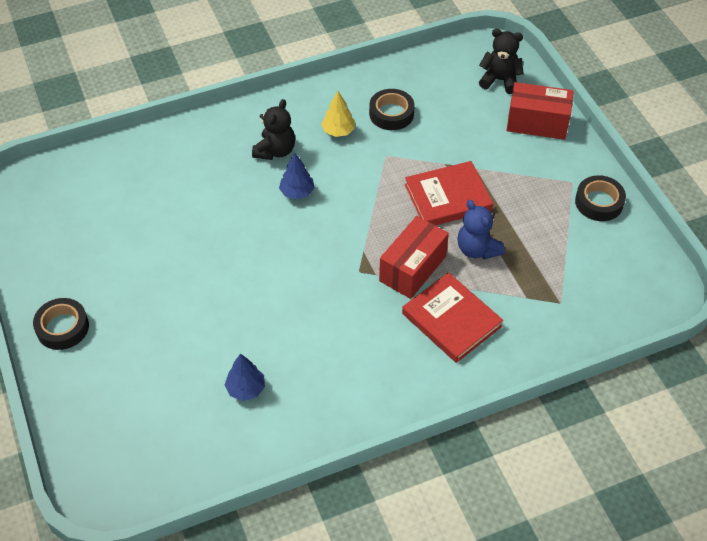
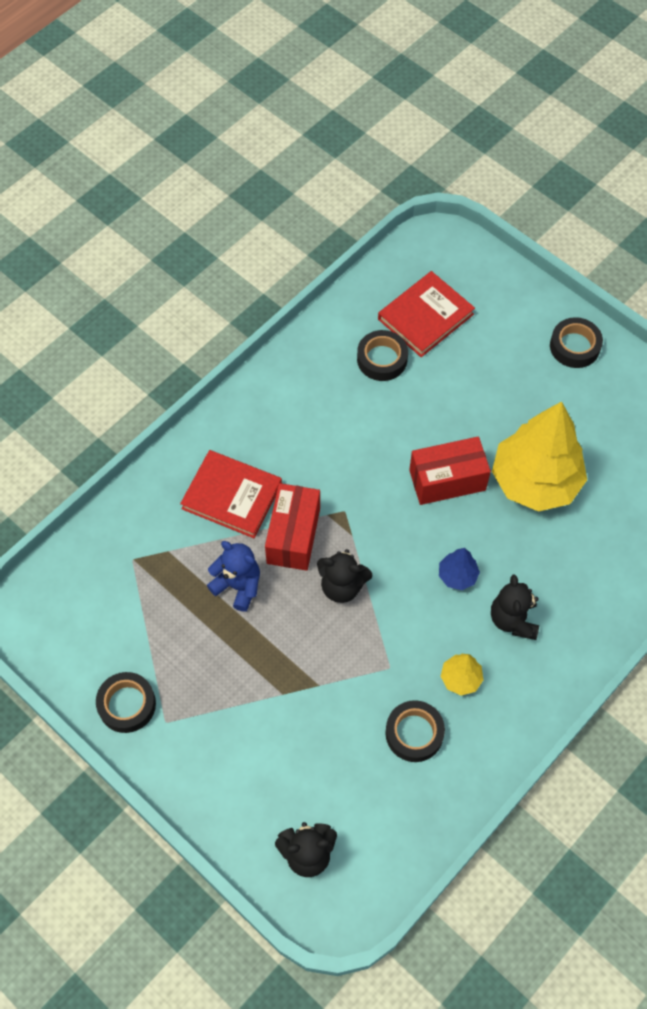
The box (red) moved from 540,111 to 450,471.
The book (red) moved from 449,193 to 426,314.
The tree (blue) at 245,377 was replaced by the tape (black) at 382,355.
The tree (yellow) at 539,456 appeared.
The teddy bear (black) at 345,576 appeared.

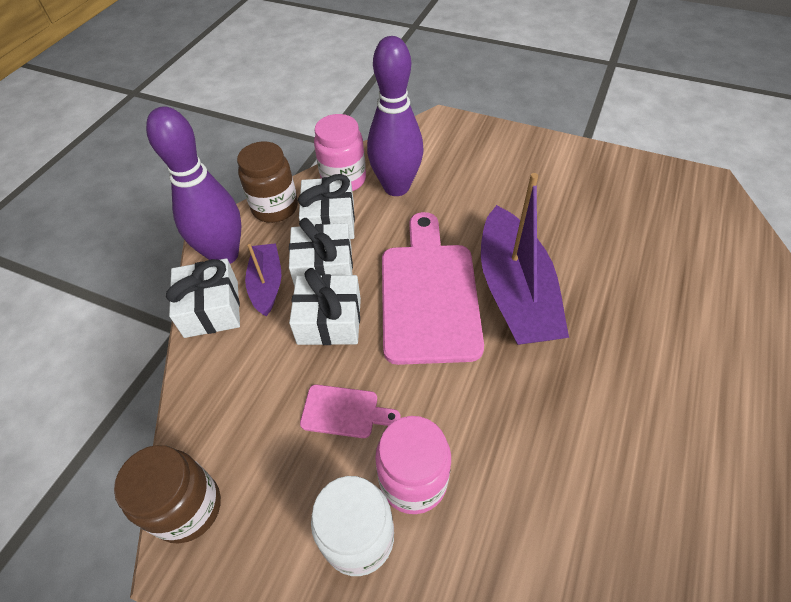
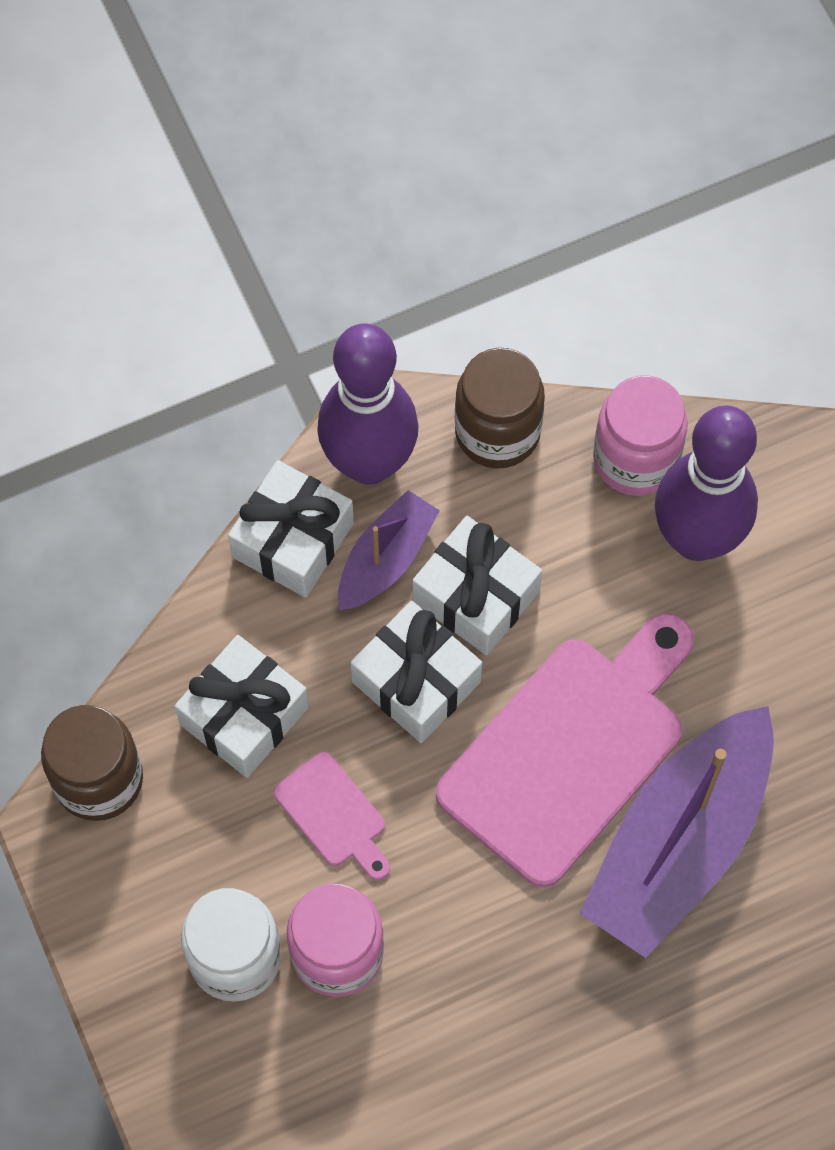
The gift (white) moved from 326,206 to 242,706.

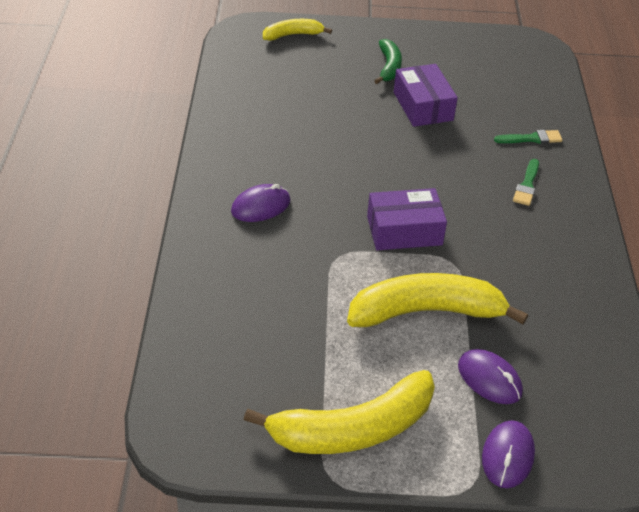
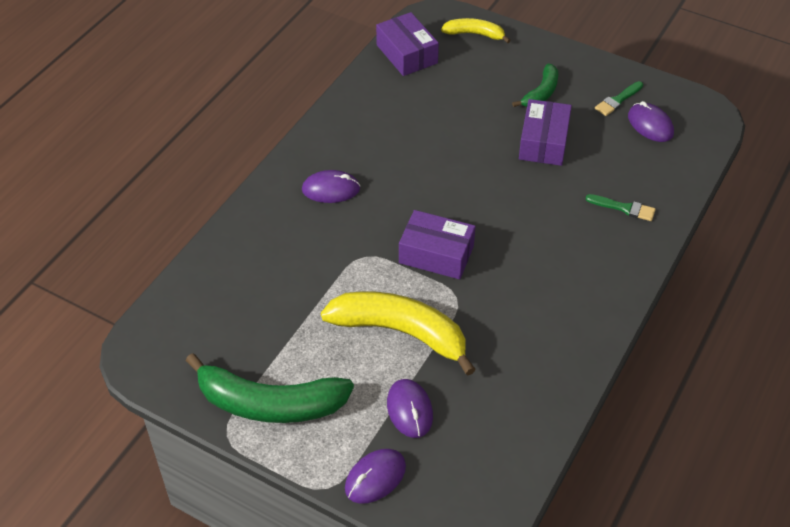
The brush (green) moved from 526,182 to 619,98.
The banana (yellow) at 339,412 became the banana (green) at 270,388.
The box (purple) at 407,44 appeared.
The mouse (purple) at 651,121 appeared.

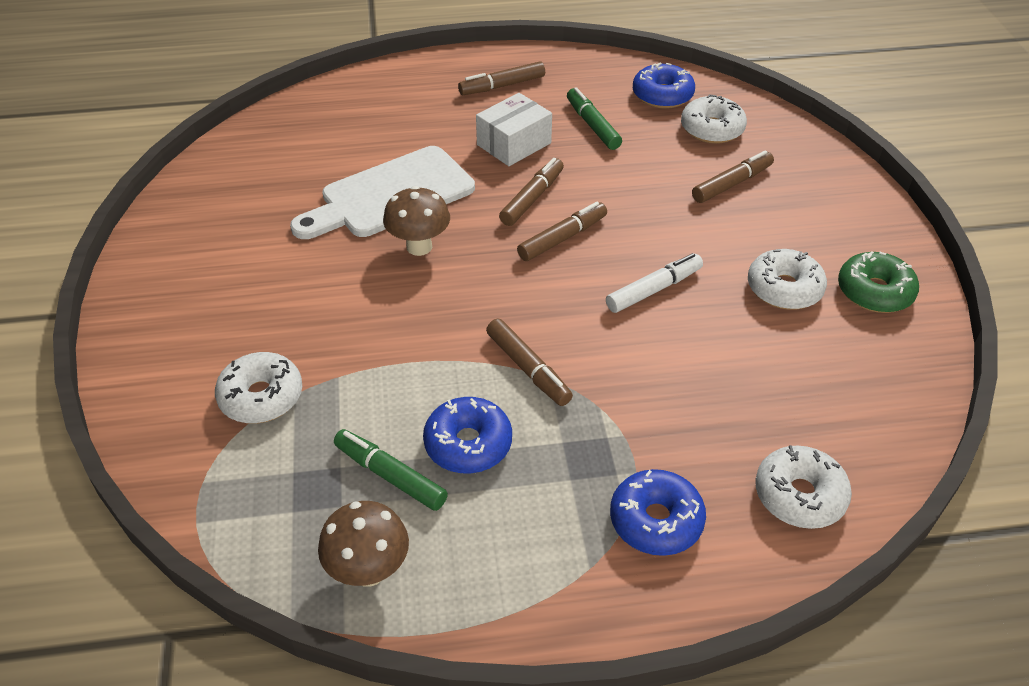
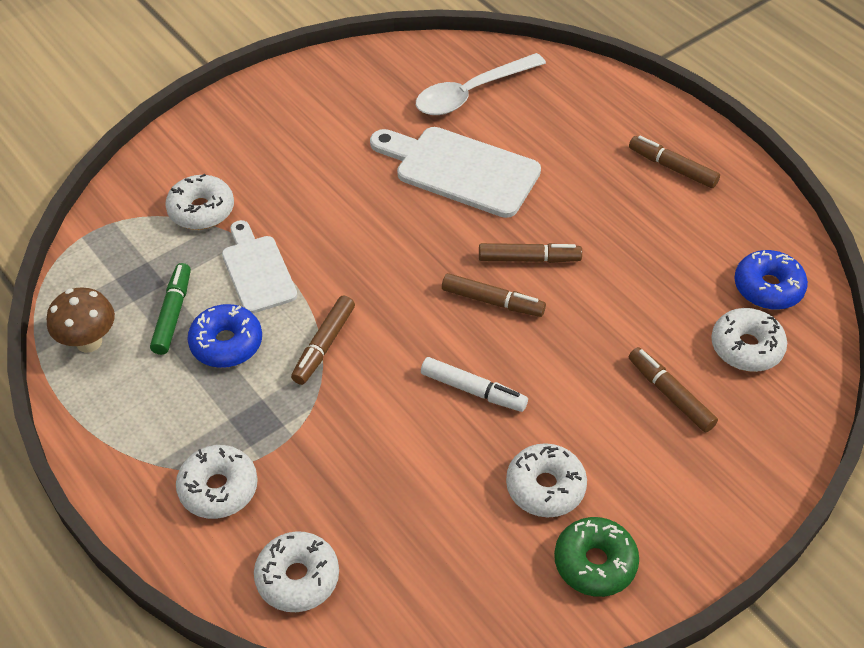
The marker (green) at 594,118 disappeared.
The box (white) at 514,129 disappeared.
The marker (brown) at 733,176 turned 150 degrees counterclockwise.
The mushroom (brown) at 416,221 disappeared.
The donut (blue) at 658,512 became the donut (white) at 217,482.
The spoon (white) at 481,84 appeared.
The cutting board (white) at 259,266 appeared.

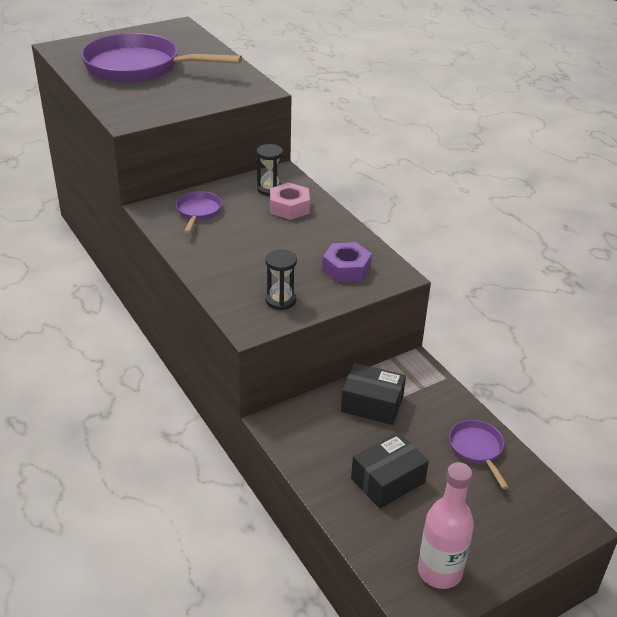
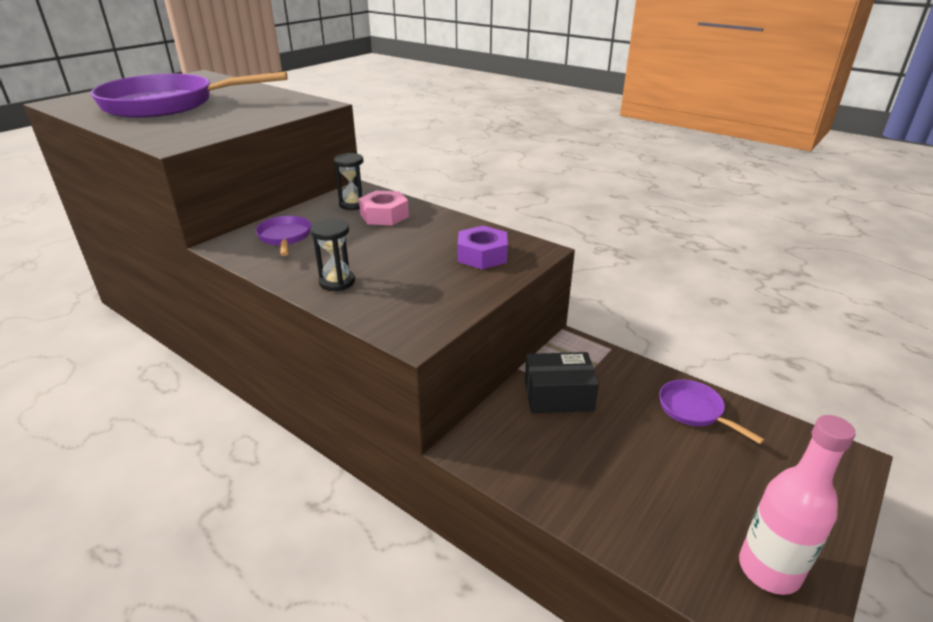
The hourglass (black) moved from 281,279 to 332,255.
The box (black) at 390,470 disappeared.

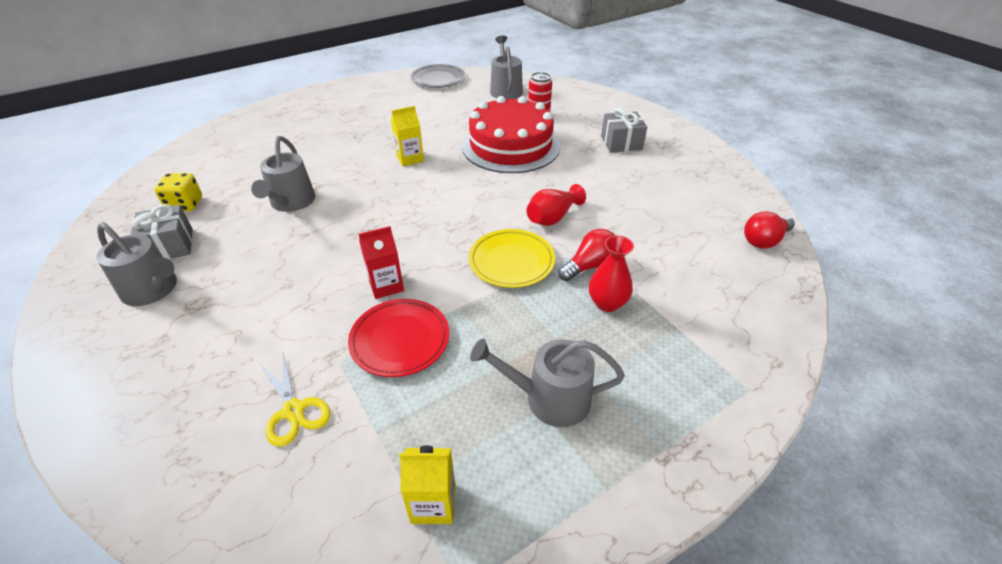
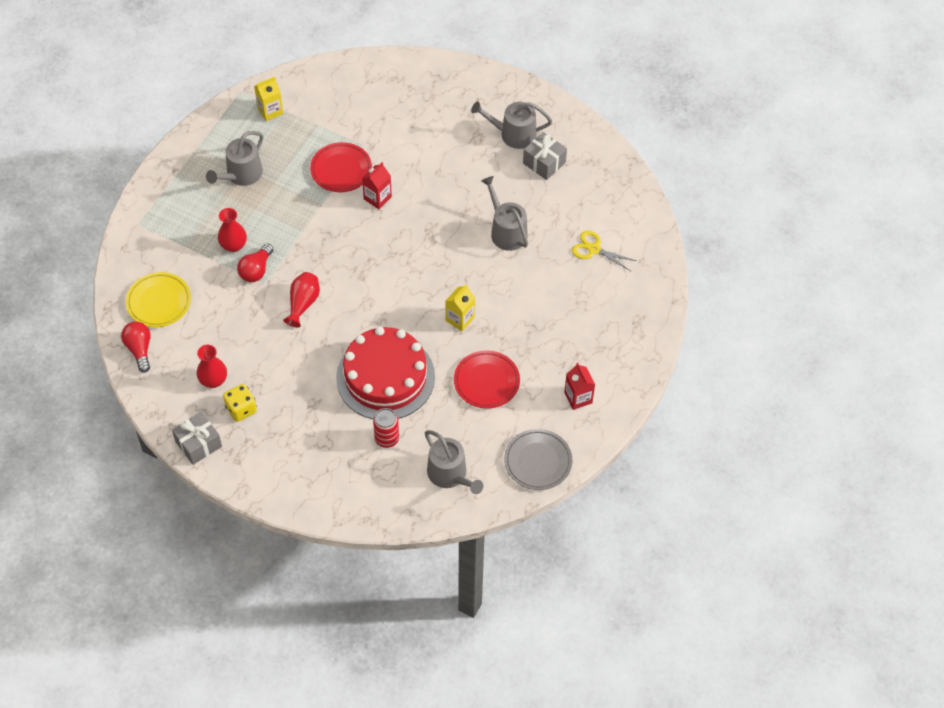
The gift (grey) moved from 624,130 to 197,438.
The dice (yellow) moved from 178,192 to 240,403.
The light bulb (red) at 769,230 turned 45 degrees counterclockwise.
The plate (yellow) moved from 512,258 to 158,299.
The watering can (grey) at 547,383 turned 150 degrees clockwise.
The scissors (yellow) moved from 295,400 to 604,251.
The vase (red) at 212,366 appeared.
The plate (red) at 487,379 appeared.
The carton (red) at 579,386 appeared.

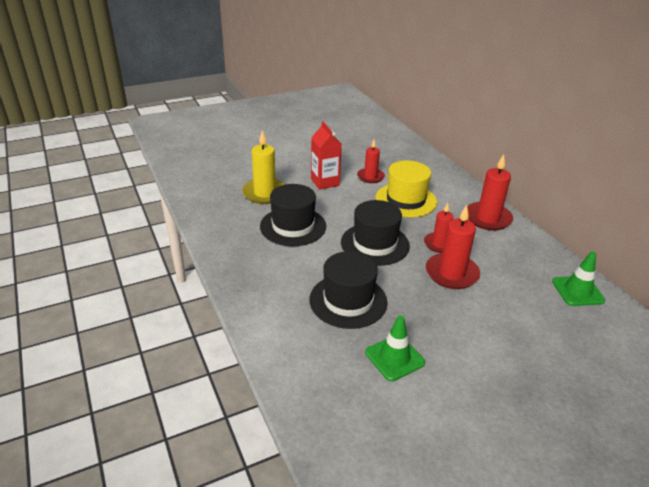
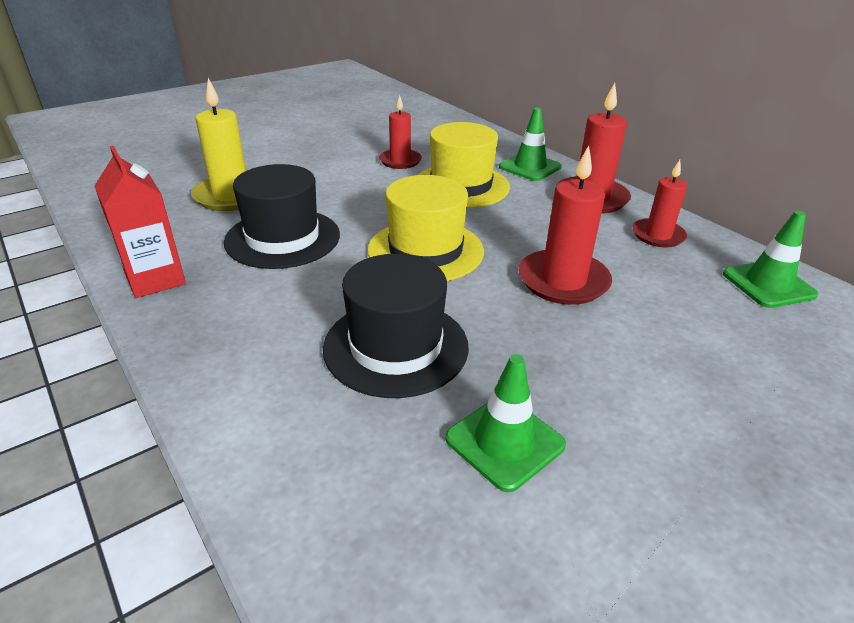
The carton (red) moved from 326,155 to 140,222.
The hat (black) at 375,233 became the hat (yellow) at 426,228.
The candle (red) moved from 438,228 to 659,204.
The traffic cone (green) at 530,144 appeared.

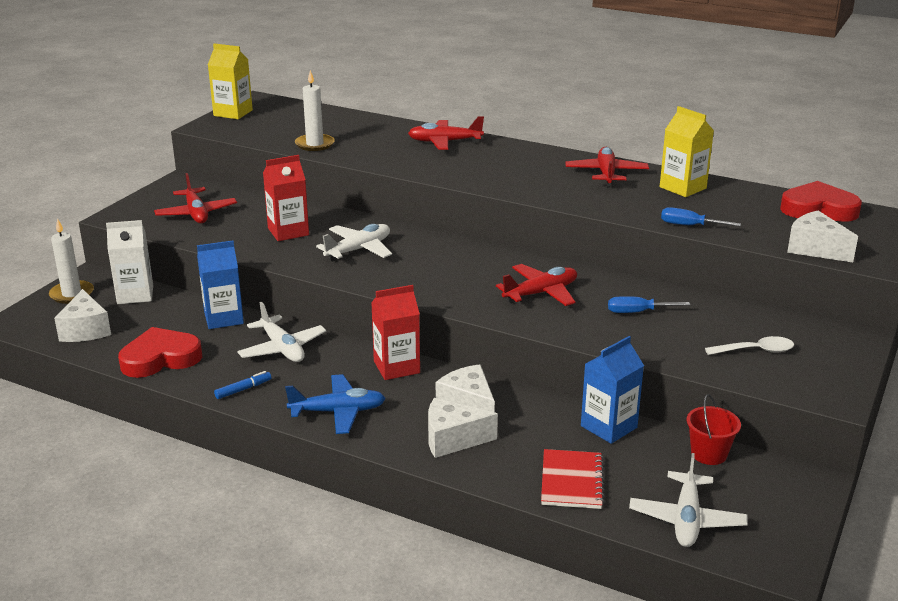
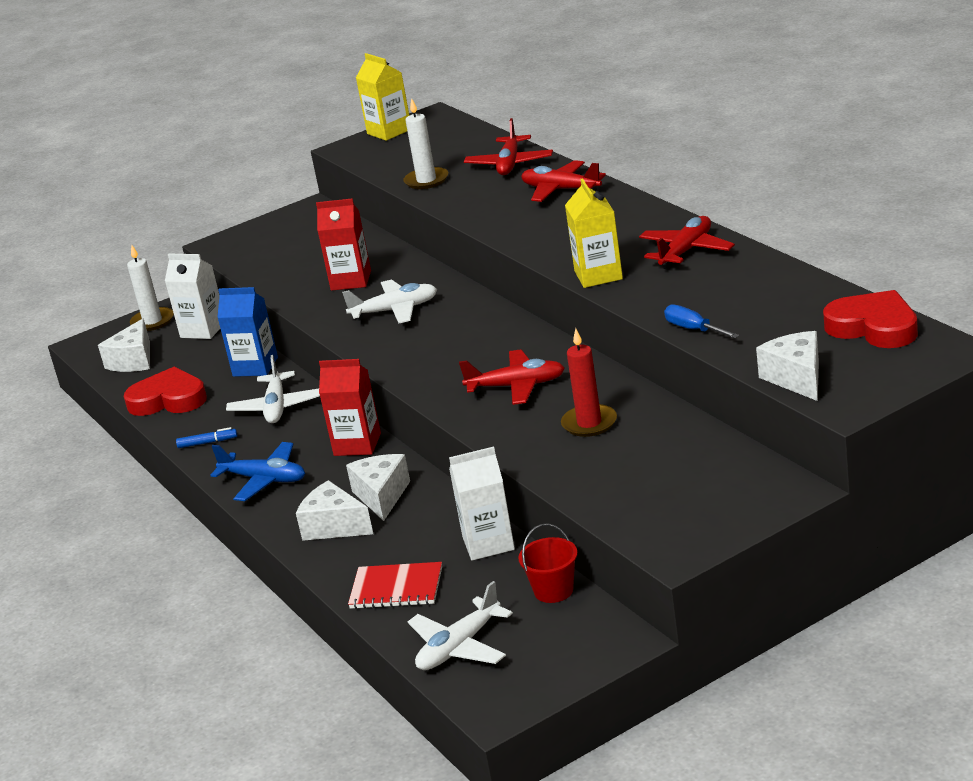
The carton (yellow) moved from 687,151 to 594,233.
The plane (red) moved from 195,198 to 508,146.
The screwdriver (blue) at 649,304 was replaced by the candle (red) at 589,382.
The carton (blue) at 612,390 became the carton (white) at 482,504.
The spoon (white) at 749,345 disappeared.
The notebook (red) at 572,479 turned 60 degrees clockwise.

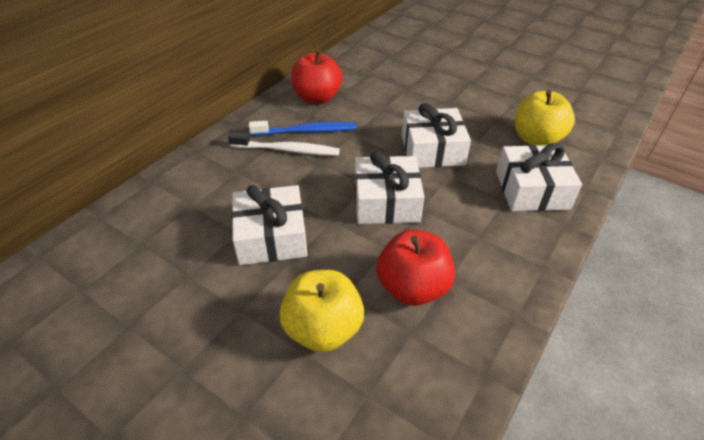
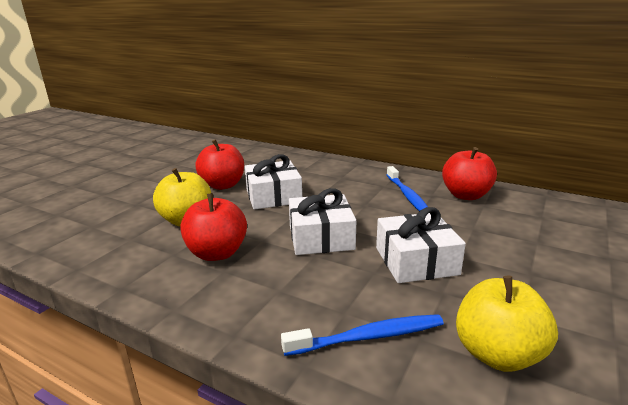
The toothbrush (white) at 284,144 disappeared.
The gift (white) at 539,177 was replaced by the toothbrush (blue) at 362,335.
The apple (red) at 220,164 appeared.

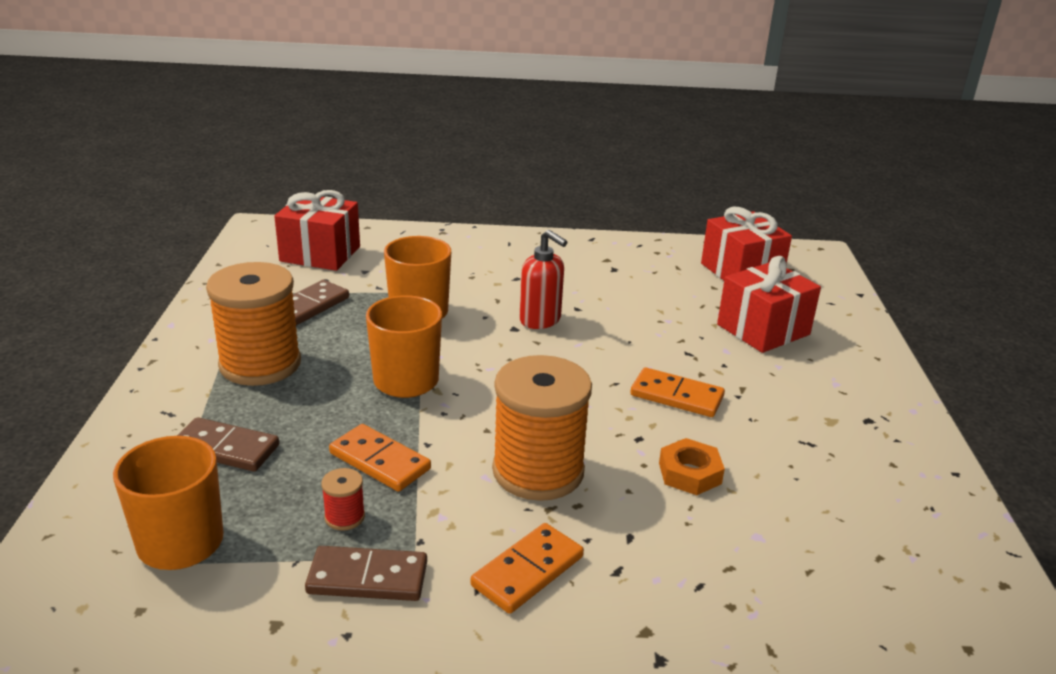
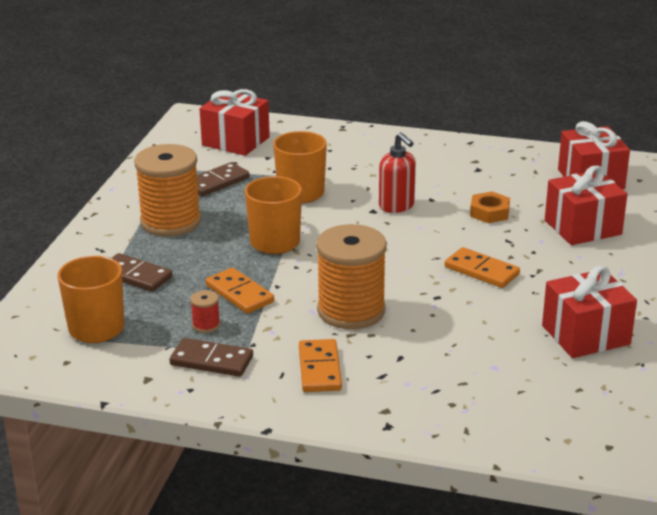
The nut (orange) moved from 692,466 to 490,207.
The domino (orange) at 527,568 turned 60 degrees counterclockwise.
The gift (red) at 589,312 appeared.

